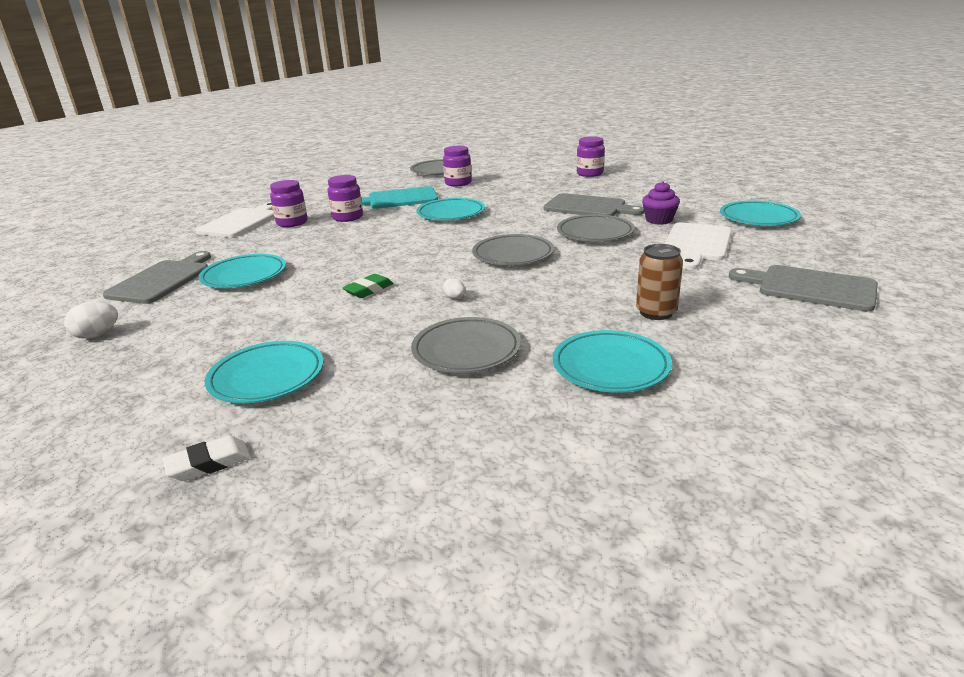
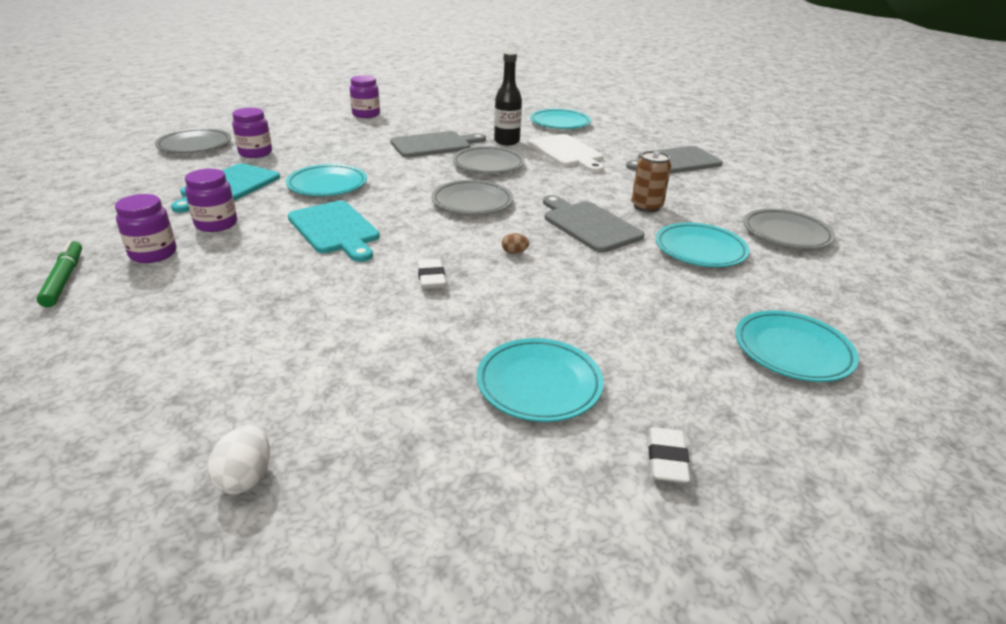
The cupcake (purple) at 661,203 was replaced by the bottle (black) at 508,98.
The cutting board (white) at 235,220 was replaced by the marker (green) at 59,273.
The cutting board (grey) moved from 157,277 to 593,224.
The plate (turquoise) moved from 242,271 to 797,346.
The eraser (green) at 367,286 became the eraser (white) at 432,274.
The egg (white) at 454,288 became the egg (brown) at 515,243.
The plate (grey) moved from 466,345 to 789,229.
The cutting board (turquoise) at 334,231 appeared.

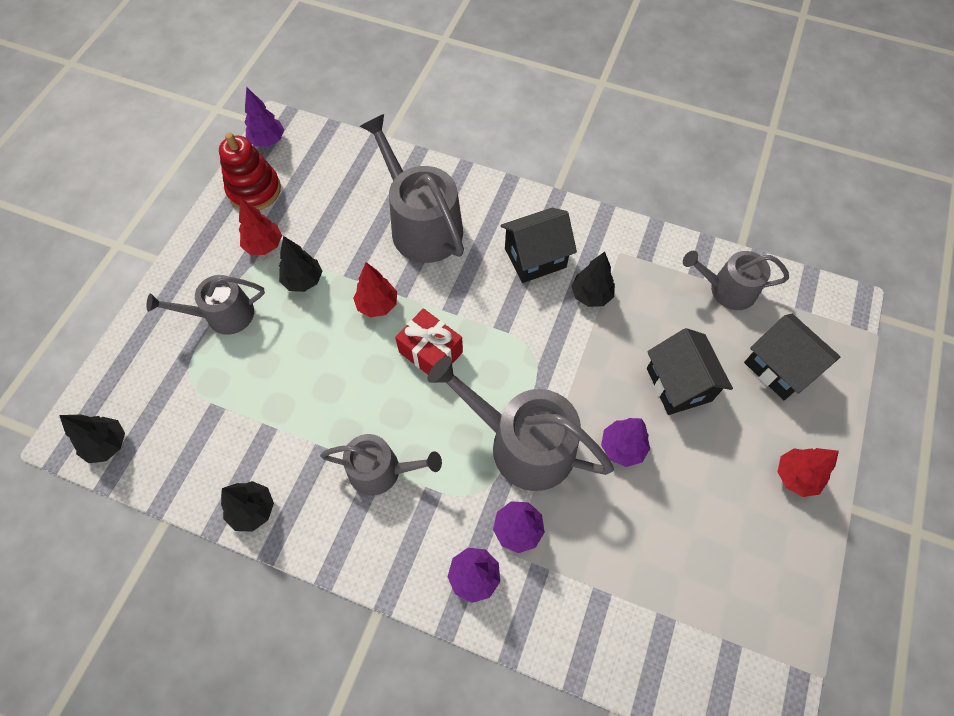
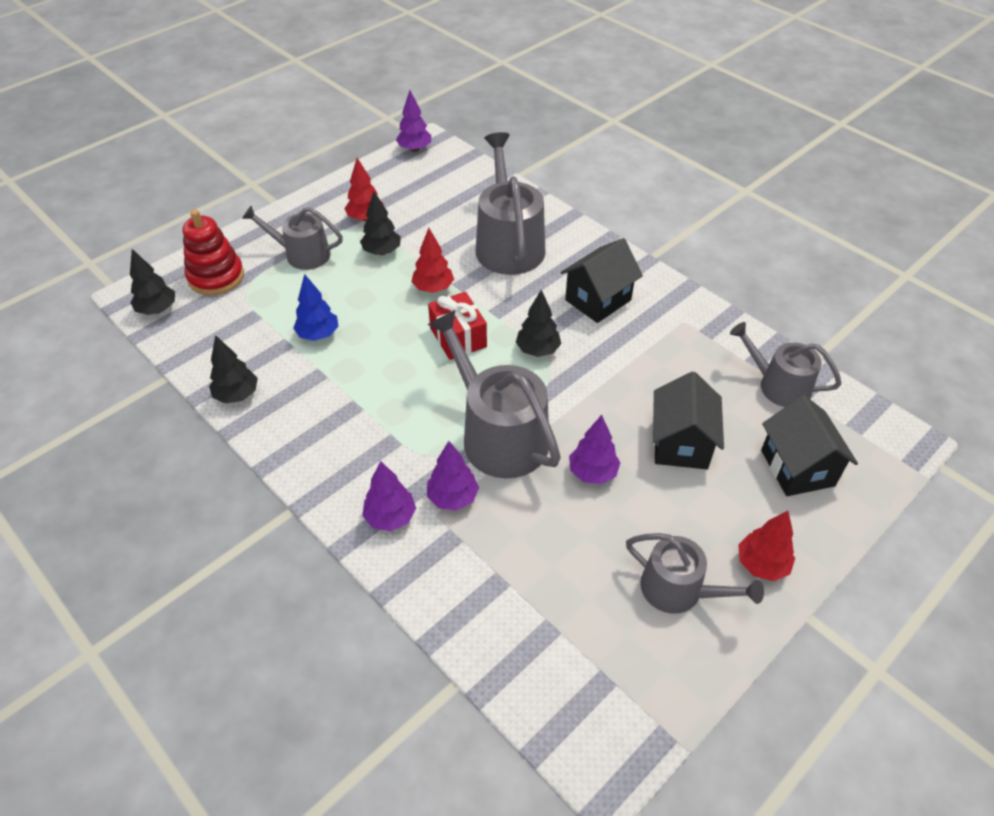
The stacking toy (red) moved from 250,171 to 213,252.
The house (black) at 538,245 turned 45 degrees counterclockwise.
The tree (black) moved from 593,279 to 538,323.
The watering can (grey) moved from 381,464 to 695,573.
The tree (blue) at 316,307 appeared.

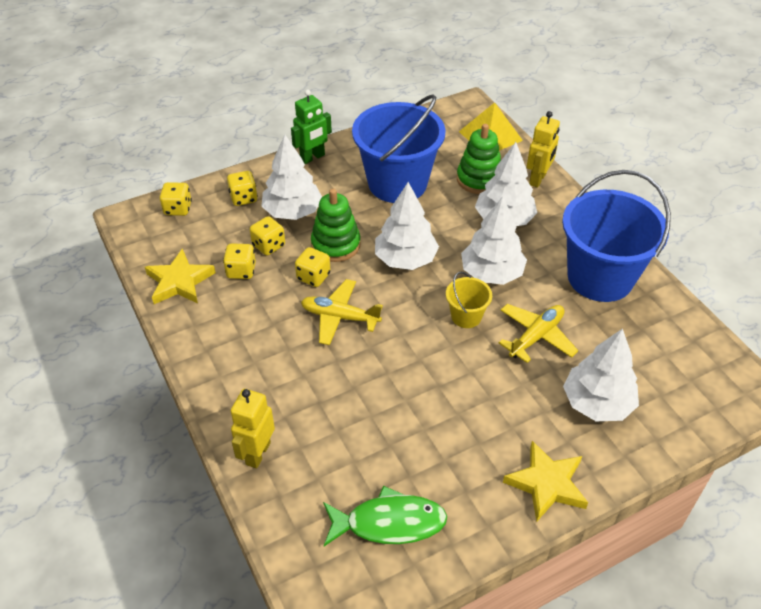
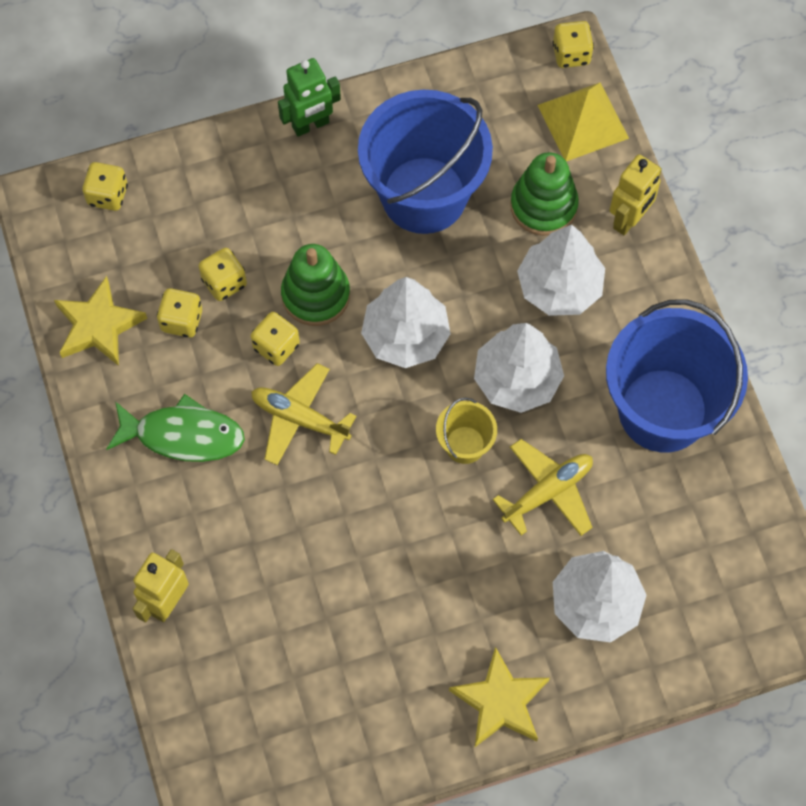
The tree (white) at 291,177 disappeared.
The dice (yellow) moved from 242,188 to 573,44.
The fish (green) moved from 385,516 to 175,428.

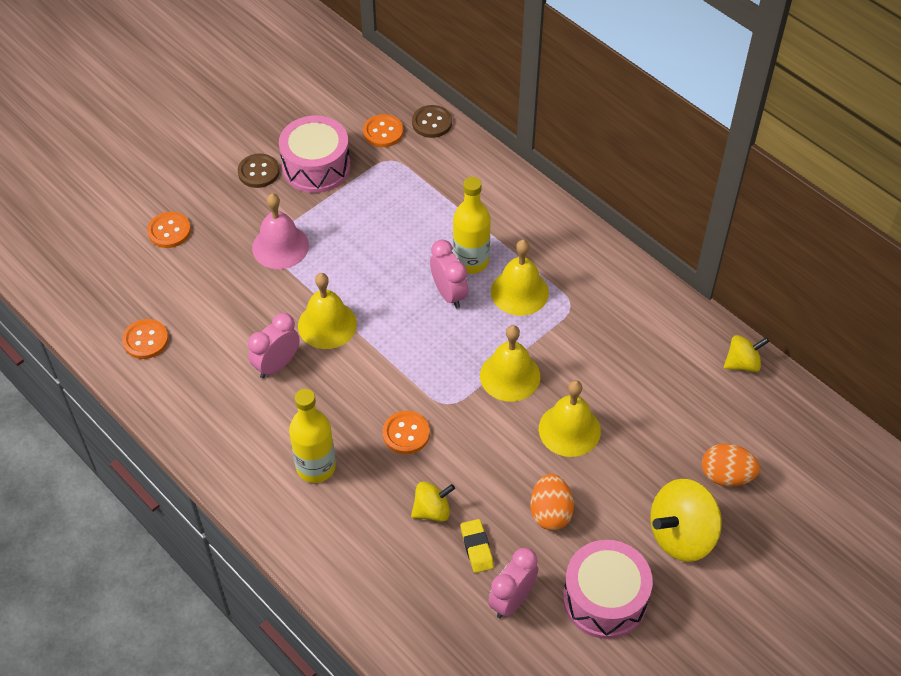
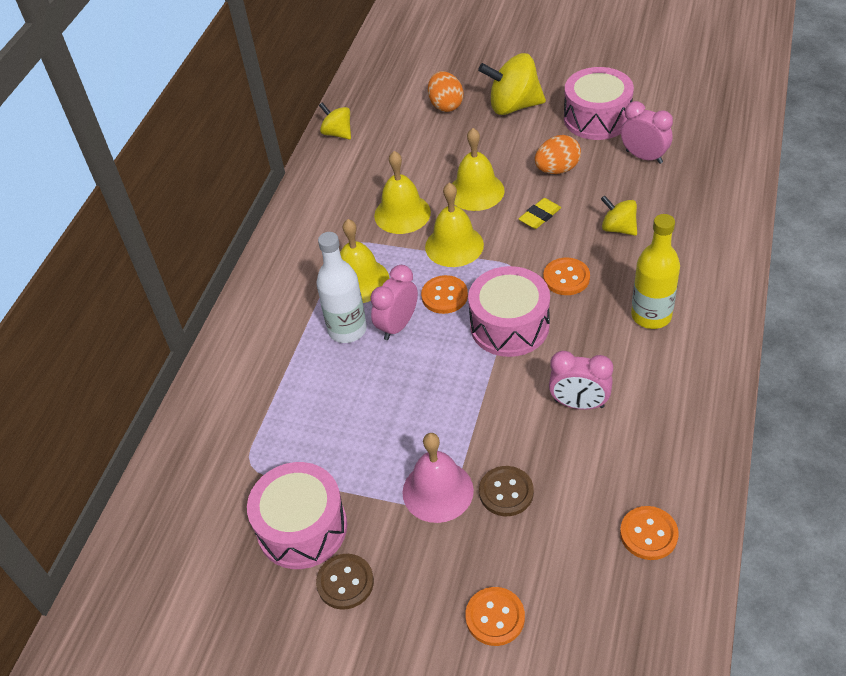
The button (brown) moved from 432,121 to 506,491.
The button (orange) moved from 383,130 to 444,294.
The bottle (yellow) at 472,225 became the bottle (white) at 341,287.
The bell (yellow) moved from 327,311 to 402,192.
The spinning top (yellow) at 686,520 turned 150 degrees clockwise.
The eraser (yellow) moved from 477,546 to 540,213.
The clock (pink) at 513,583 turned 150 degrees counterclockwise.
The drum (pink) at 509,311 appeared.

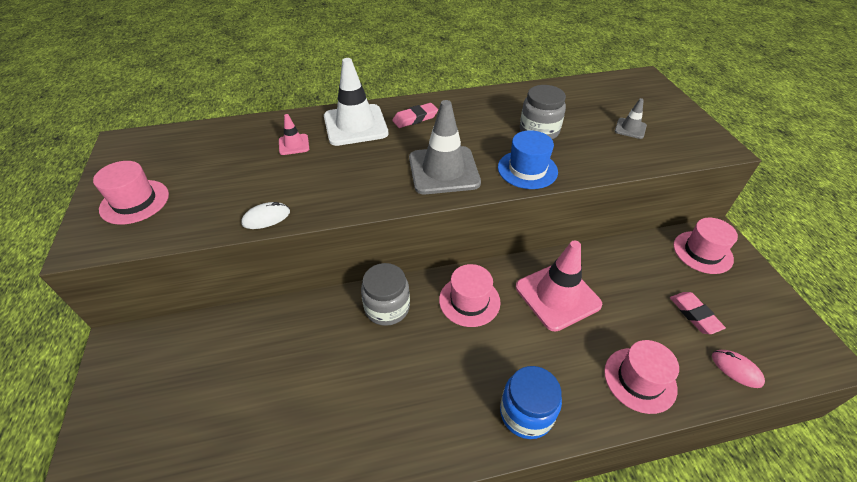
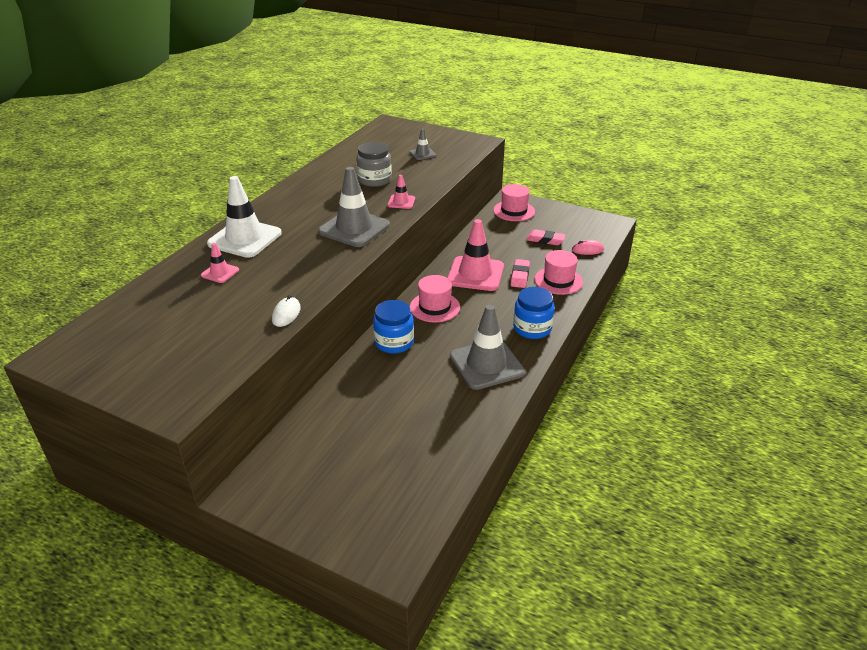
The eraser (pink) moved from 415,115 to 520,273.
The hat (blue) at 528,159 was replaced by the traffic cone (pink) at 401,192.
The hat (pink) at 131,193 disappeared.
The jar (grey) at 385,294 became the jar (blue) at 393,327.
The traffic cone (grey) at 487,347 appeared.

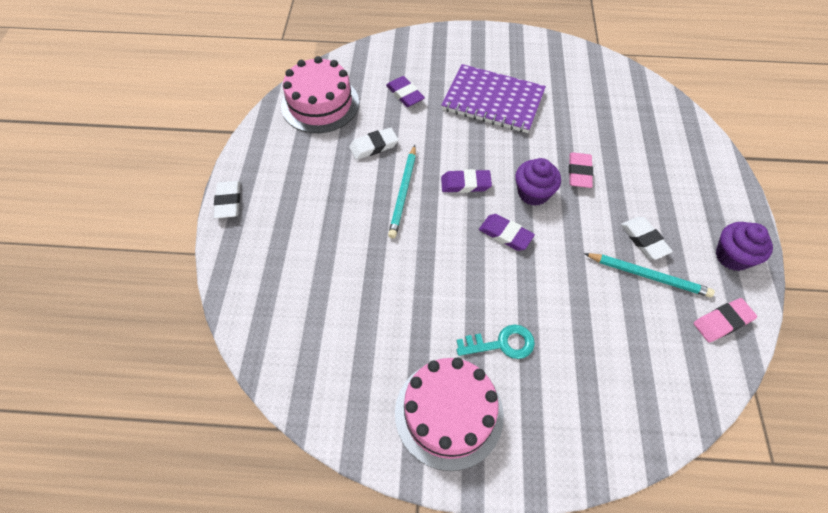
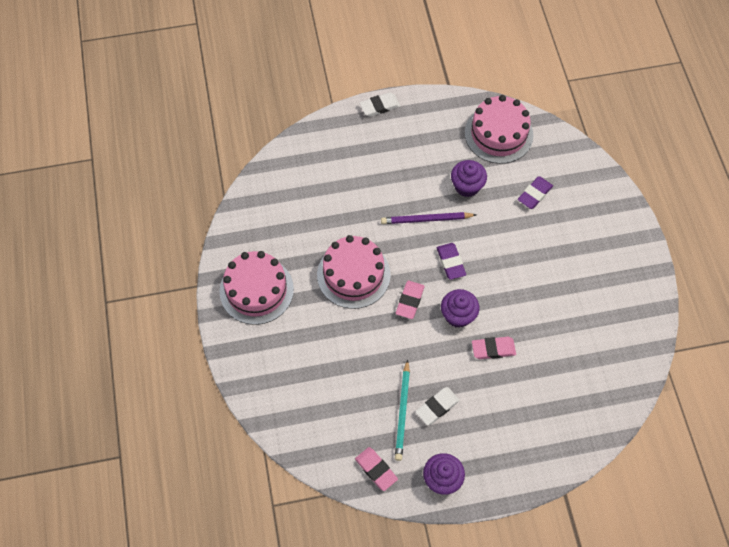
The notebook (purple) at 493,98 disappeared.
The eraser (white) at 373,143 was replaced by the cupcake (purple) at 469,178.
The pencil (turquoise) at 402,191 became the pencil (purple) at 428,218.
The eraser (purple) at 507,232 became the eraser (pink) at 410,300.
The key (turquoise) at 496,341 disappeared.
The cake (pink) at 354,272 appeared.

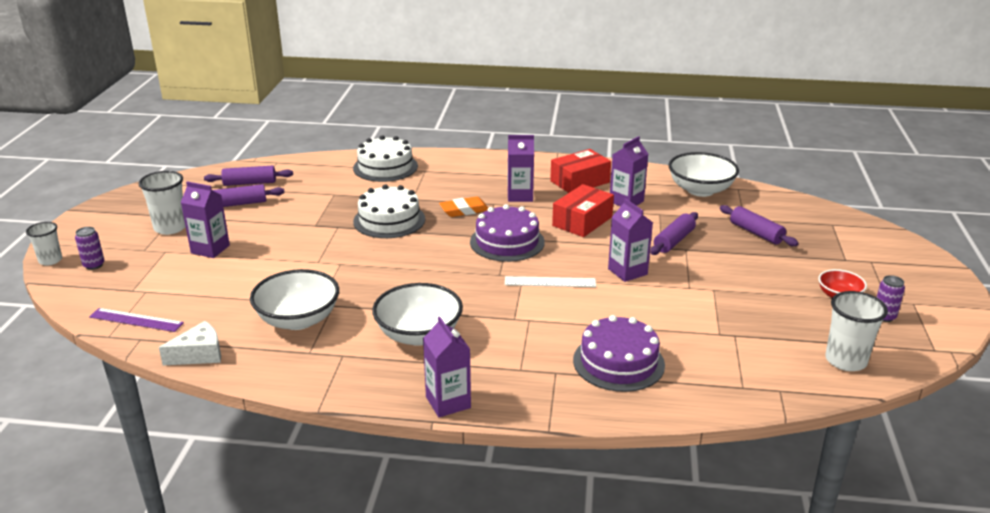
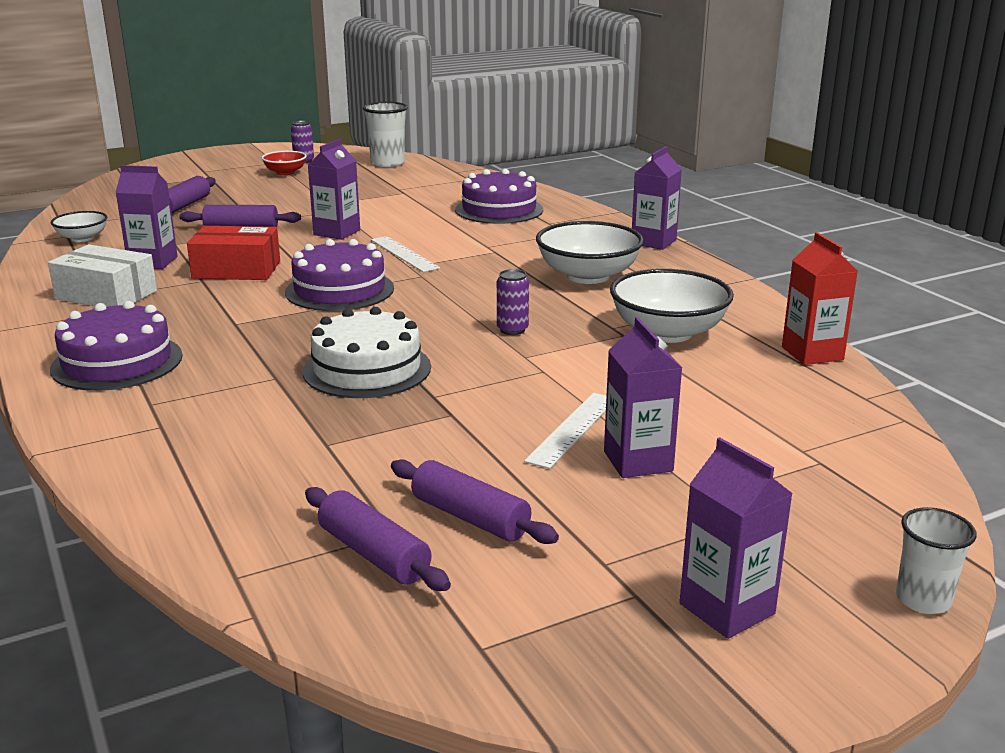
The cake (white) at 385,158 disappeared.
The carton (purple) moved from 521,168 to 736,538.
The box (red) at 580,171 became the box (white) at 102,275.
The bowl (white) at 704,174 changed to 0.55 times the size.
The cup (white) at 162,203 disappeared.
The eraser (orange) at 463,206 disappeared.
The can (purple) moved from 89,248 to 513,302.
The ruler (purple) at 136,320 disappeared.
The cheese (white) at 190,343 was replaced by the carton (red) at 820,298.
The cake (purple) at 116,346 appeared.
The ruler (white) at 565,431 appeared.

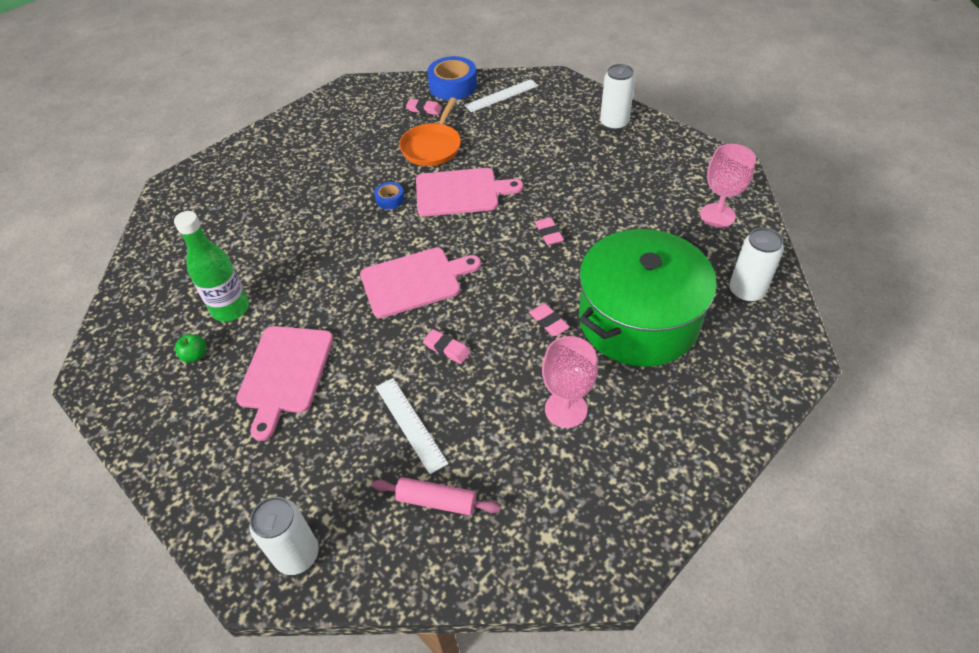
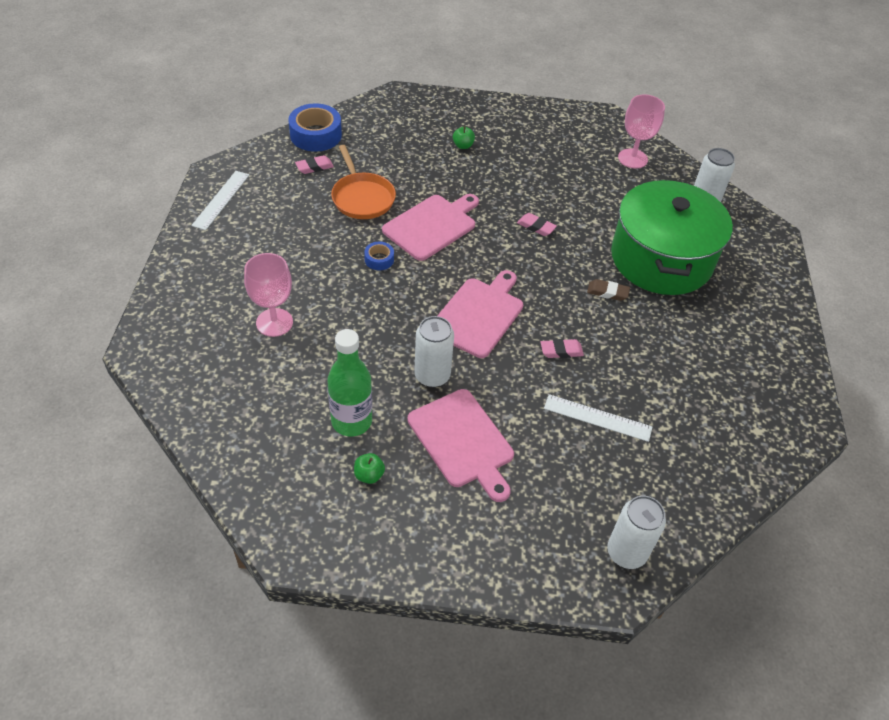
The can (white) moved from 617,97 to 434,351.
The ruler (white) moved from 501,95 to 220,200.
The eraser (pink) at 549,319 became the eraser (brown) at 608,290.
The goblet (pink) moved from 570,382 to 268,295.
The rolling pin (pink) at 436,496 disappeared.
The apple (green) at 464,137 appeared.

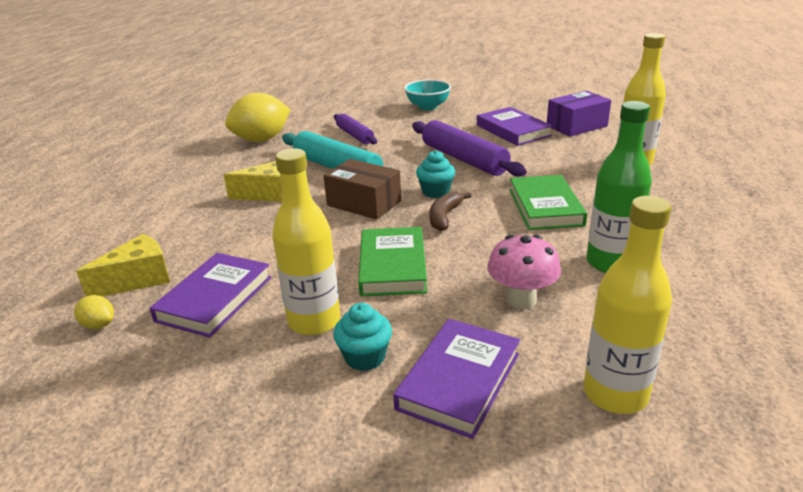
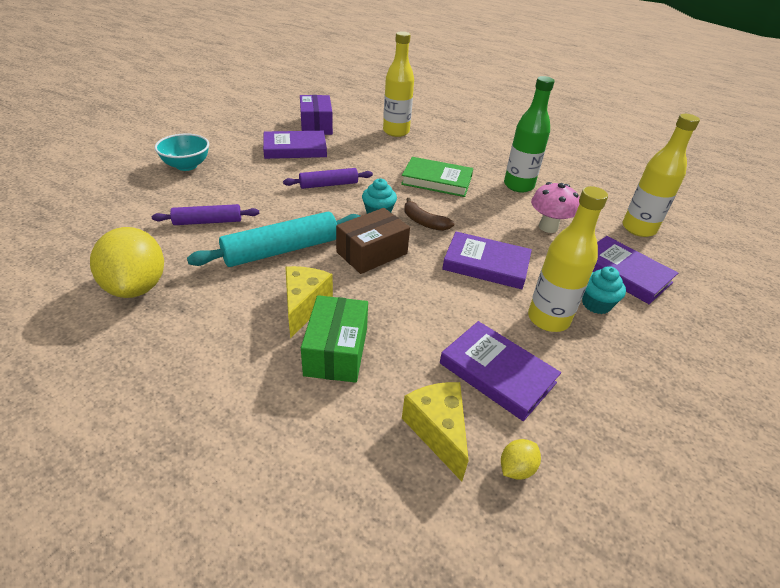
The rolling pin (purple) at 469,148 changed to 0.61 times the size.
The book (green) at 392,261 became the book (purple) at 487,260.
The box (green) at 334,339 appeared.

